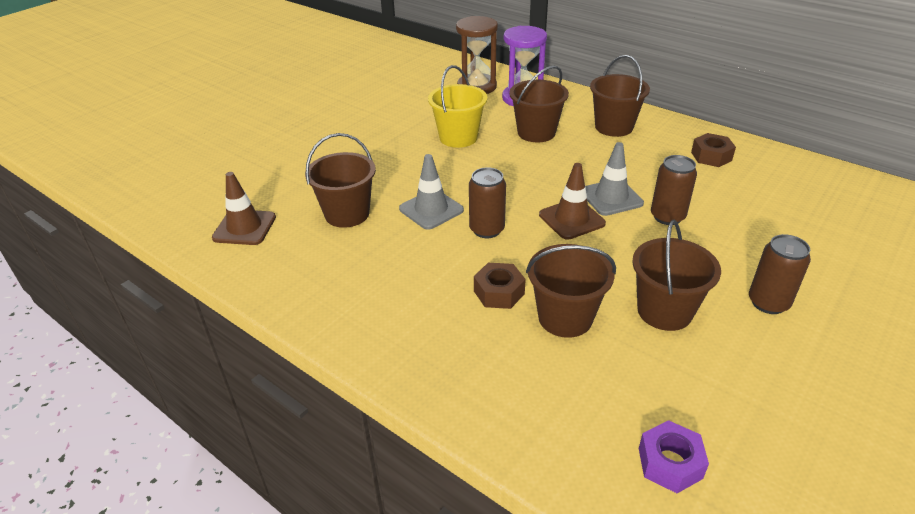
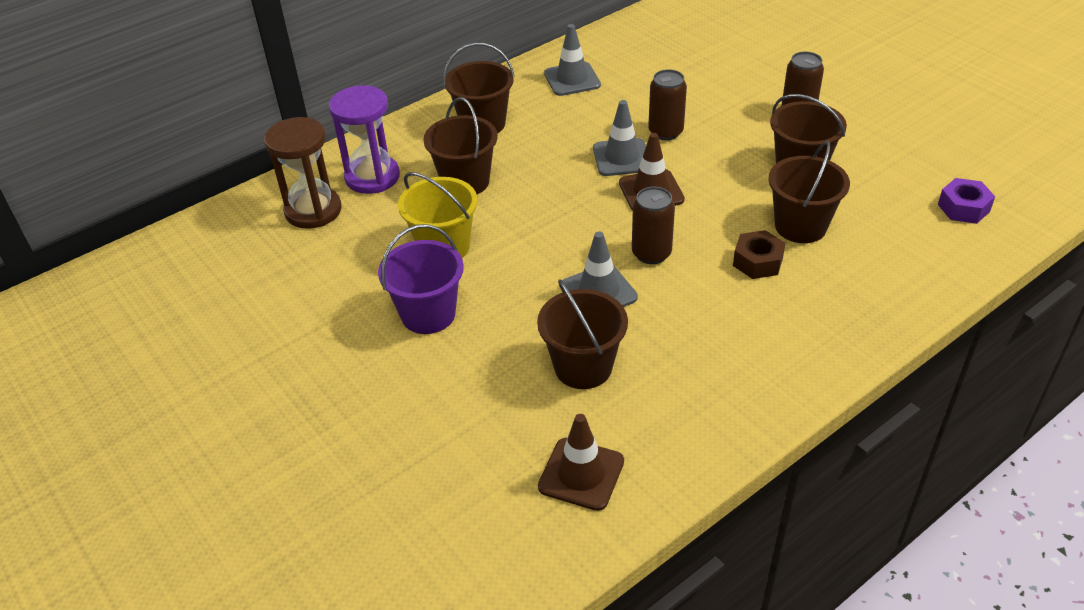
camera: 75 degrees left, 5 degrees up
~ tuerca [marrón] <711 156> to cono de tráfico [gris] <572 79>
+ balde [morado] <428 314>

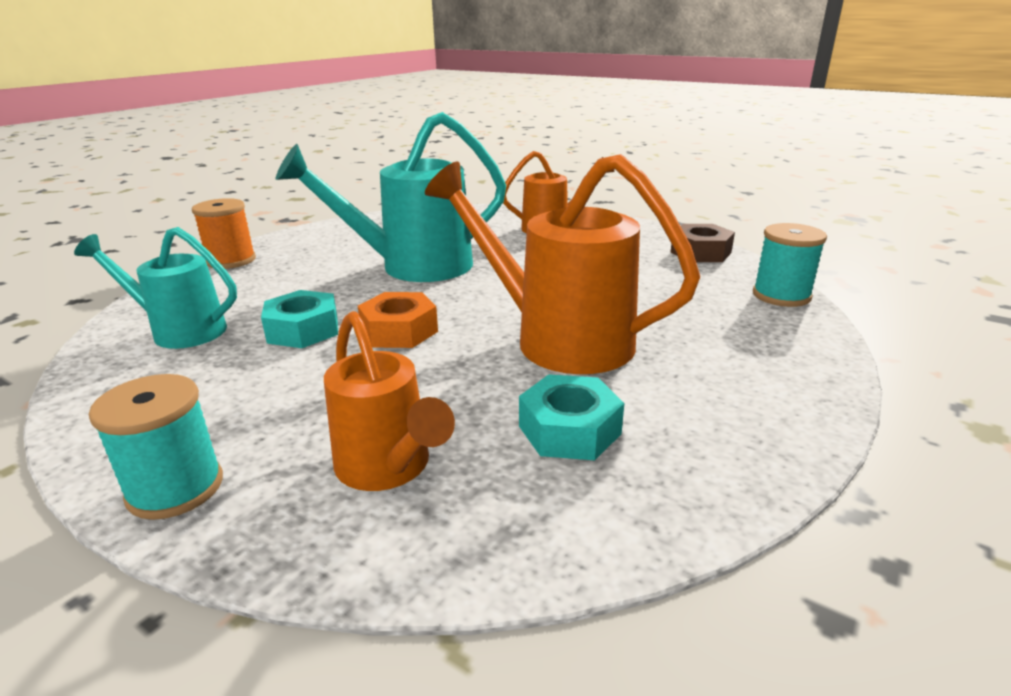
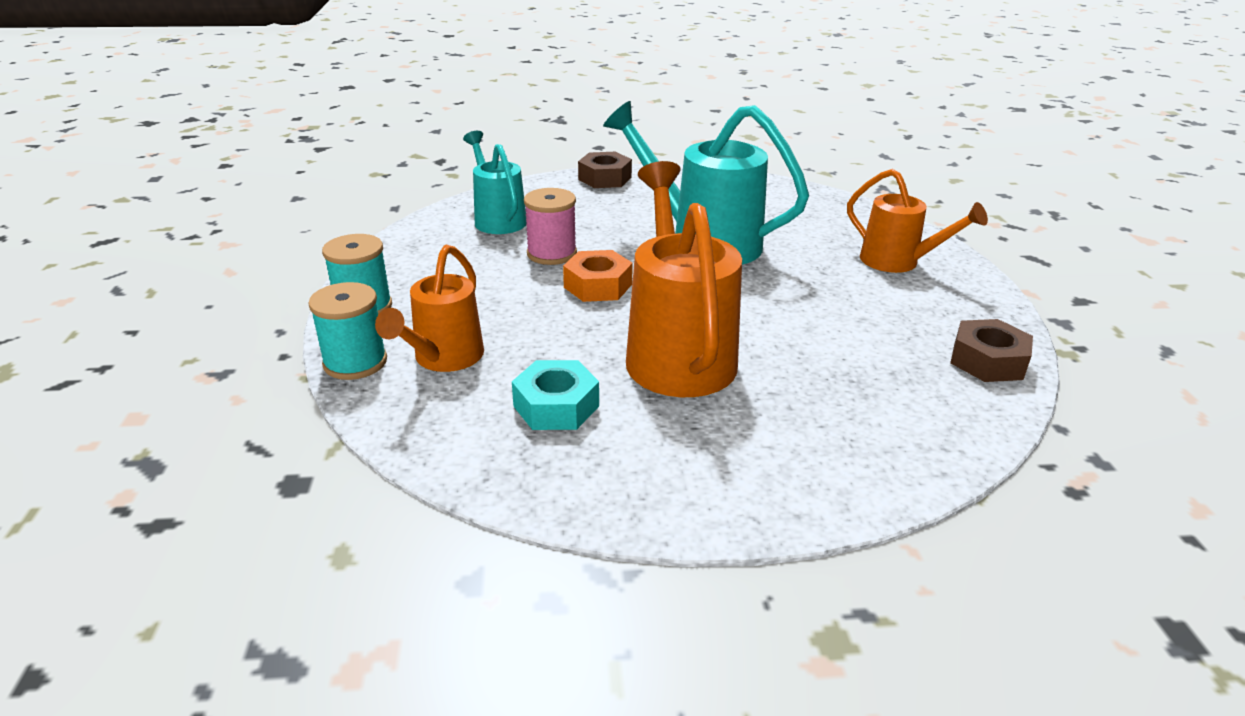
camera: 50 degrees right, 5 degrees up
~ carrete [naranja] <231 260> to tuerca [marrón] <605 178>
~ carrete [turquesa] <781 295> to <355 362>
~ tuerca [turquesa] <303 330> to carrete [rosa] <551 253>

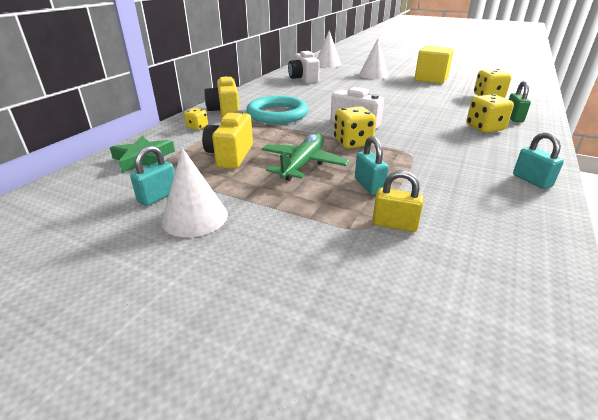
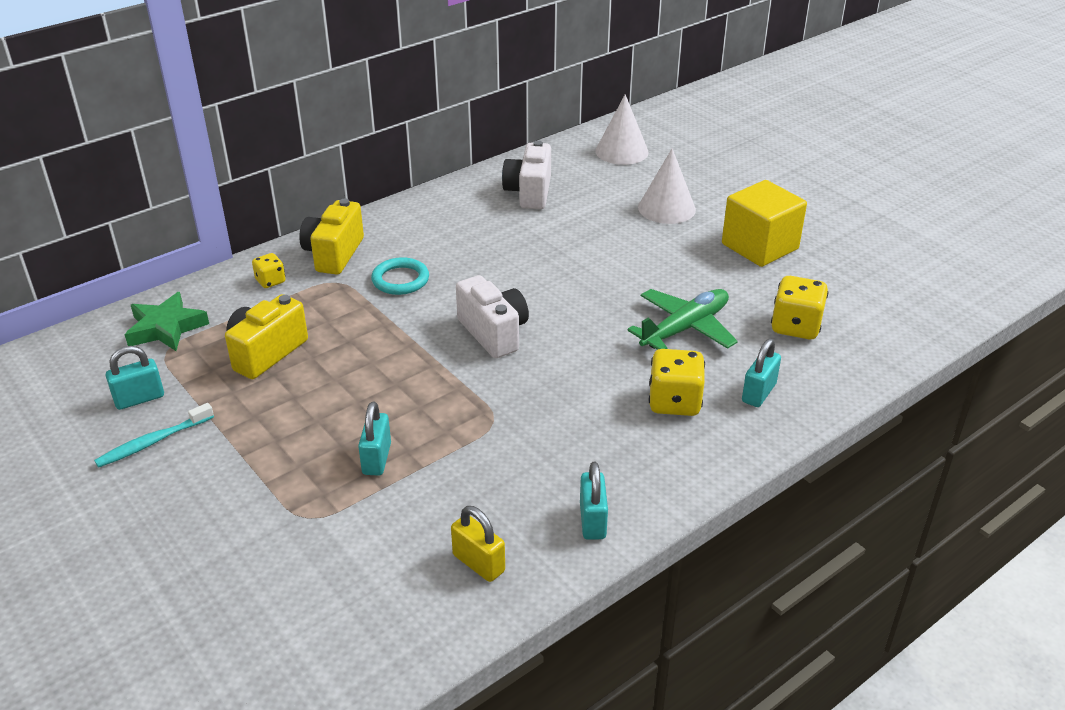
camera: 25 degrees right, 5 degrees up
~ candado [verde] <513 118> to candado [turquesa] <758 393>
~ anillo [turquesa] <277 114> = <400 280> x0.58
- dado [amarillo] <352 143>
~ avión [verde] <303 164> to <685 328>
~ cono [blanco] <195 217> to cepillo de dientes [turquesa] <153 442>
~ candado [amarillo] <394 224> to <478 563>

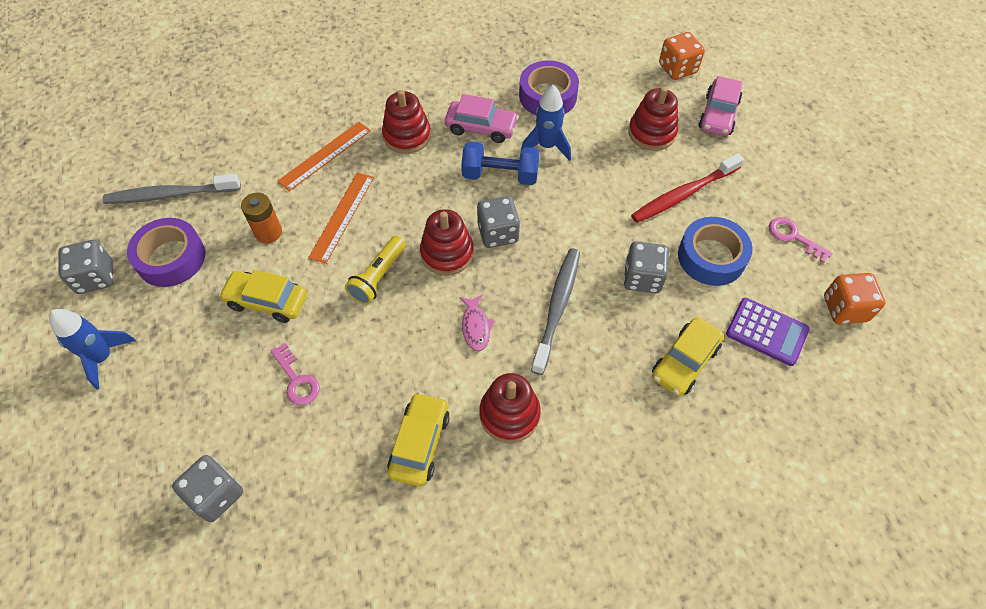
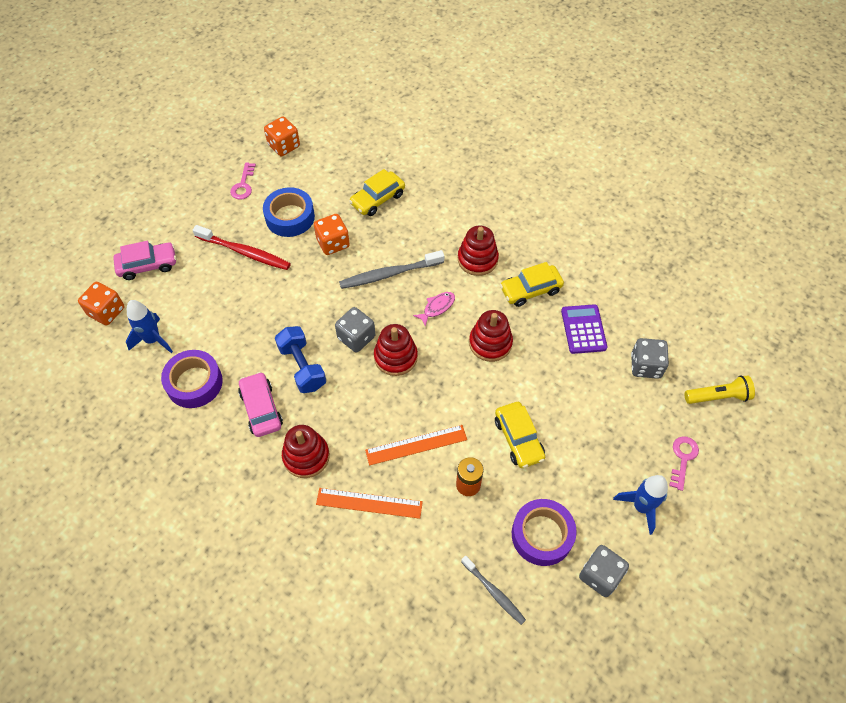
camera: 125 degrees left, 0 degrees up
~ cohete [azul] <547 146> to <153 340>
~ juguete apilable [rojo] <652 133> to <490 343>
~ cepillo de dientes [gris] <170 195> = <494 592> x0.64
~ lámpara de mano [amarillo] <378 277> to <718 396>
~ dado [gris] <642 278> to dado [naranja] <333 243>
~ calculadora [morado] <766 332> to <583 329>
~ coche [amarillo] <684 362> = <377 199> 135 degrees clockwise
~ llave [rosa] <297 380> to <683 458>

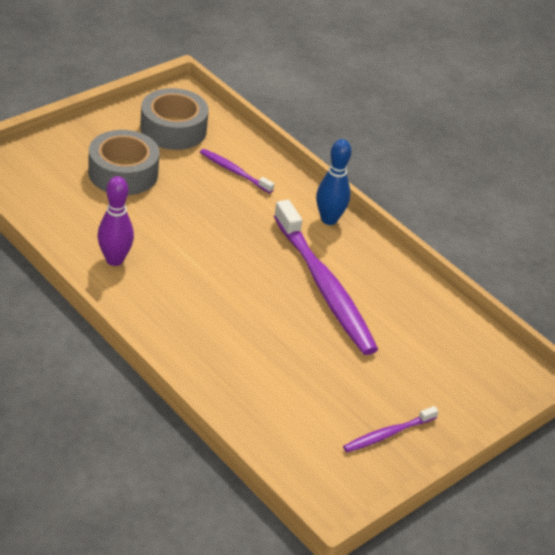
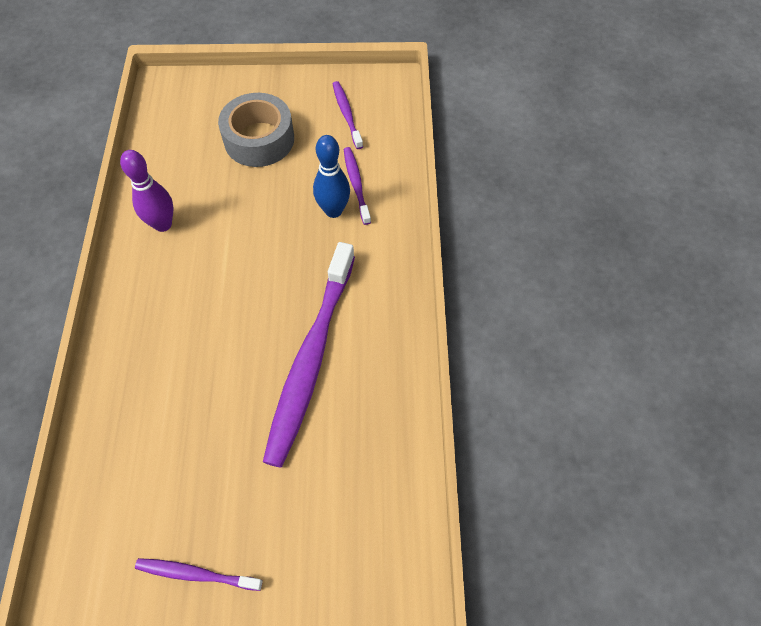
camera: 45 degrees right, 20 degrees up
~ cinta adhesiva [gris] <173 129> to cepillo de dientes [morado] <347 114>
~ bolo [azul] <329 219> to <333 210>

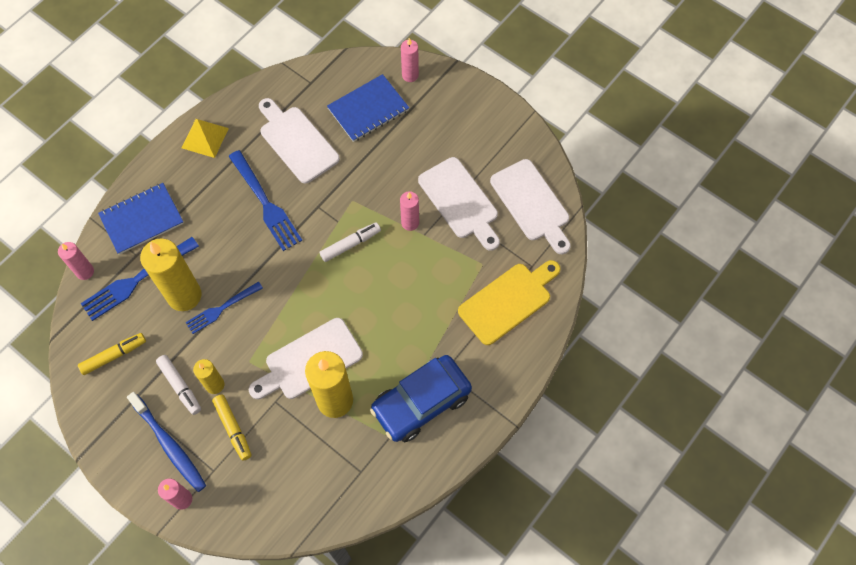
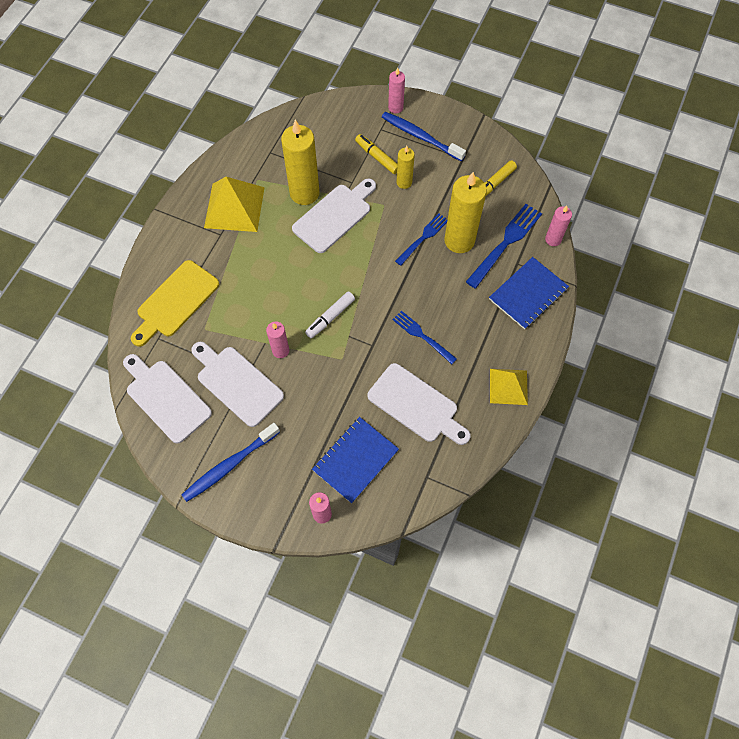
camera: 165 degrees right, 0 degrees up
~ tenedor [azul] <265 203> = <422 336> x0.64
- rotulador [blanco] <180 386>
~ coche [azul] <421 402> to pirámide [amarillo] <234 207>
+ cepillo de dientes [azul] <229 465>

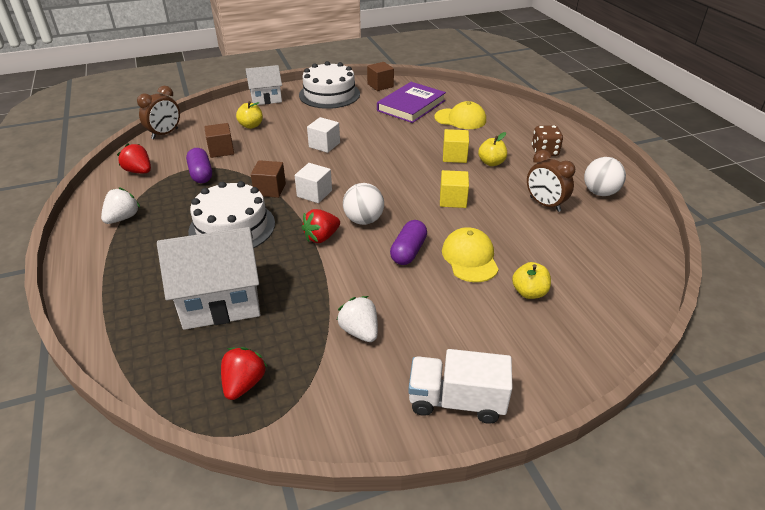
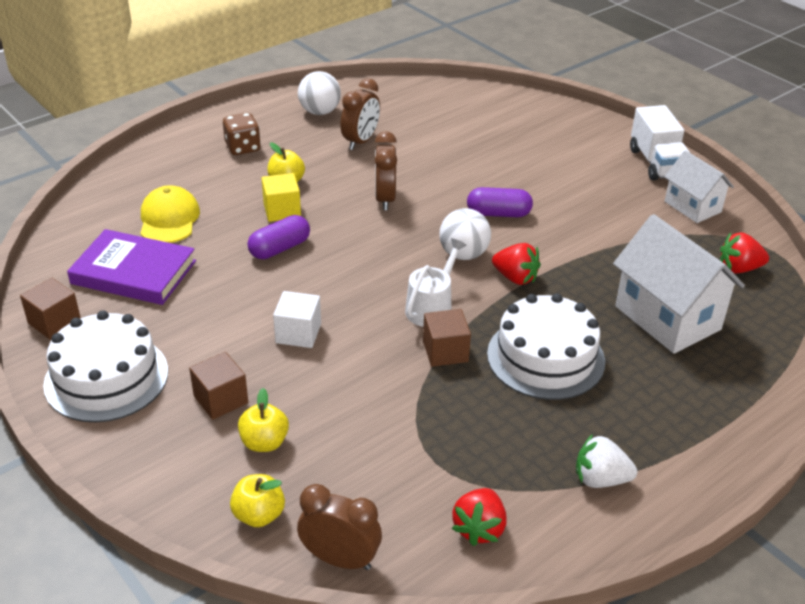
camera: 110 degrees left, 0 degrees up
~ casa [blanco] <266 99> to <692 207>
~ cubo [marrón] <221 150> to <221 399>
~ cápsula [morado] <201 174> to <280 248>
~ cubo [blanco] <314 193> to regadera [blanco] <431 307>
~ cubo [amarillo] <453 200> to despertador [marrón] <385 199>
- gorra [amarillo] <470 258>
~ manzana [amarillo] <529 292> to <259 515>
- fresa [blanco] <360 331>

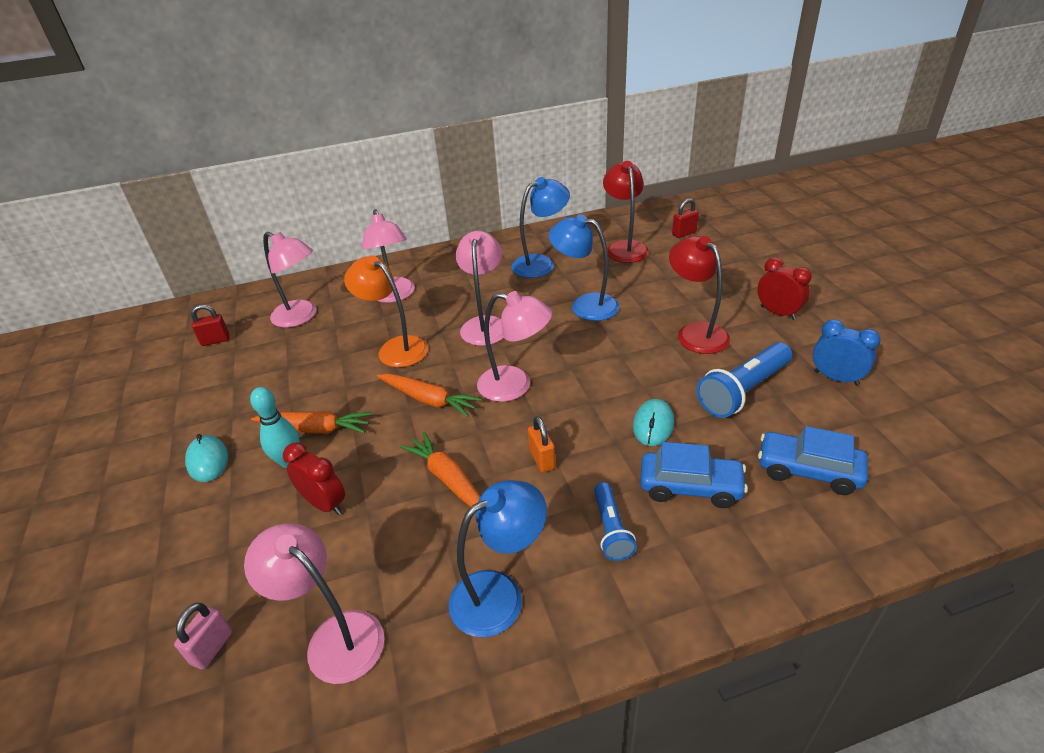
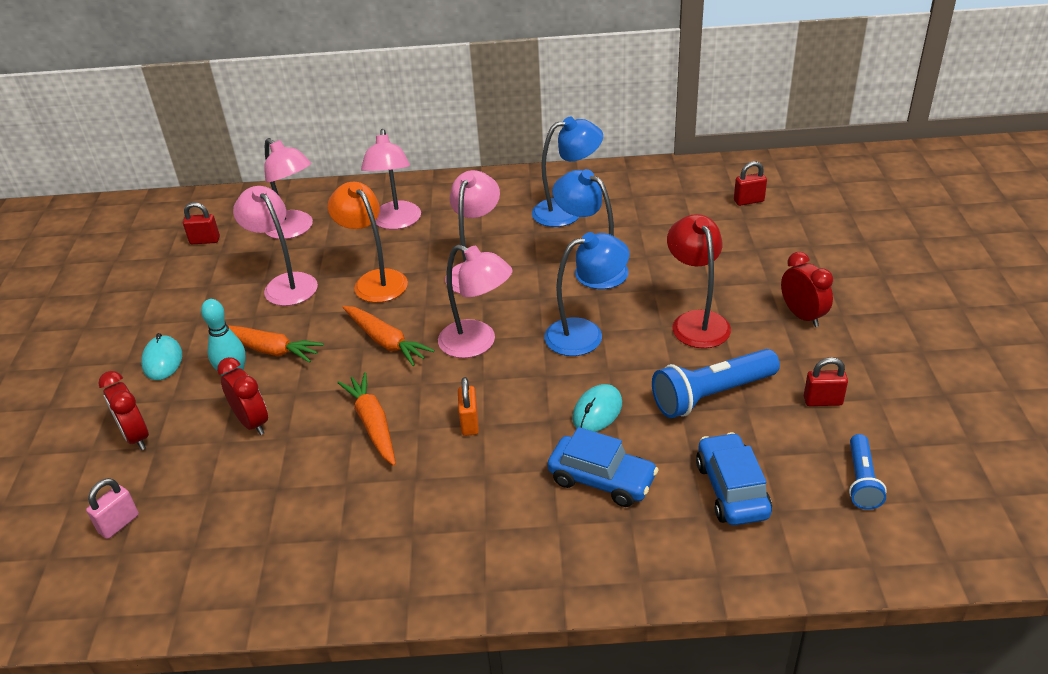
camera: 15 degrees right, 0 degrees up
- lámpara [rojo] <624 247>
~ despertador [azul] <836 378> to candado [rojo] <822 401>
~ coche [azul] <808 471> = <731 489> 45 degrees clockwise
~ lámpara [azul] <500 594> to <585 334>
~ lámpara de mano [azul] <611 529> to <861 481>
~ lámpara [rosa] <334 637> to <285 284>
+ despertador [rojo] <136 436>

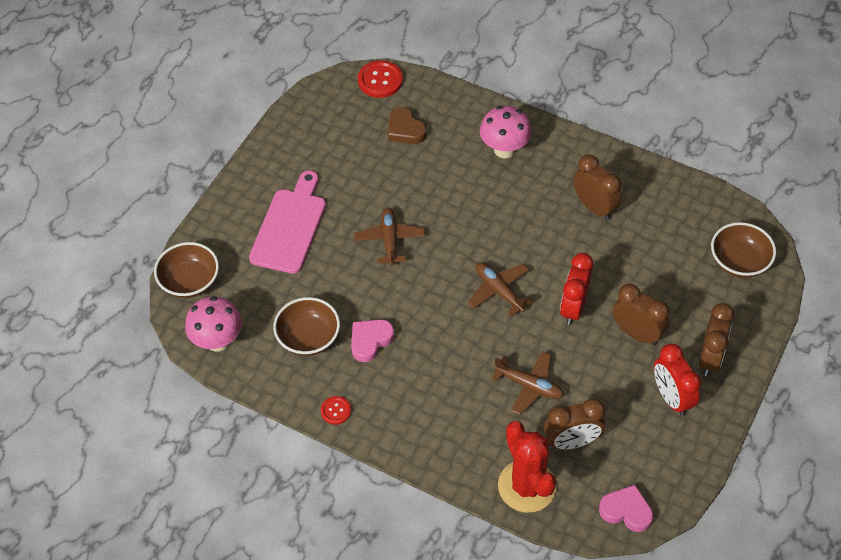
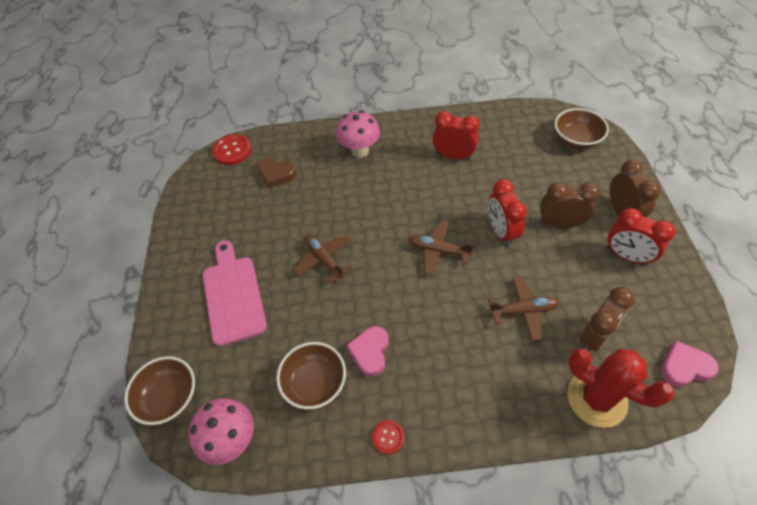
camera: 30 degrees left, 0 degrees up
~ despertador [marrón] <594 207> to despertador [rojo] <453 156>

